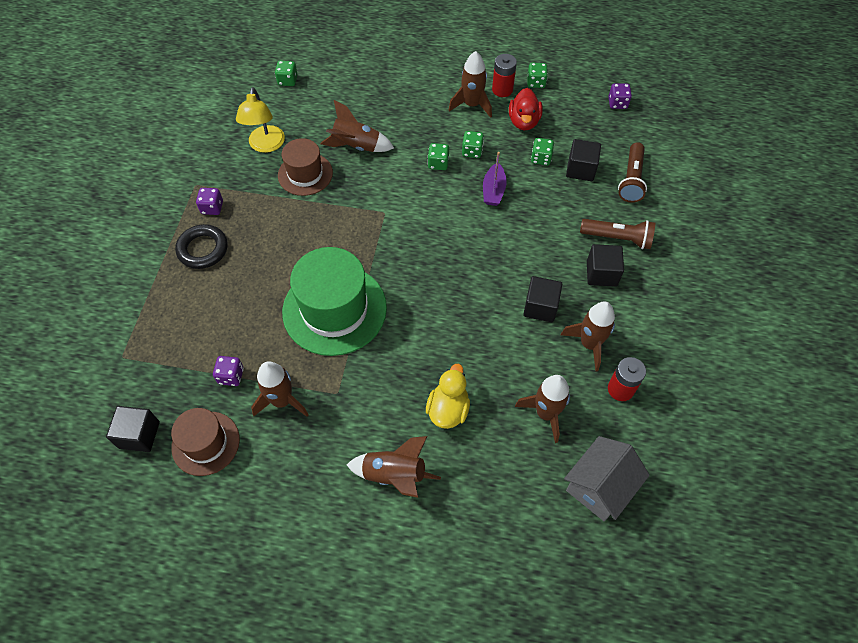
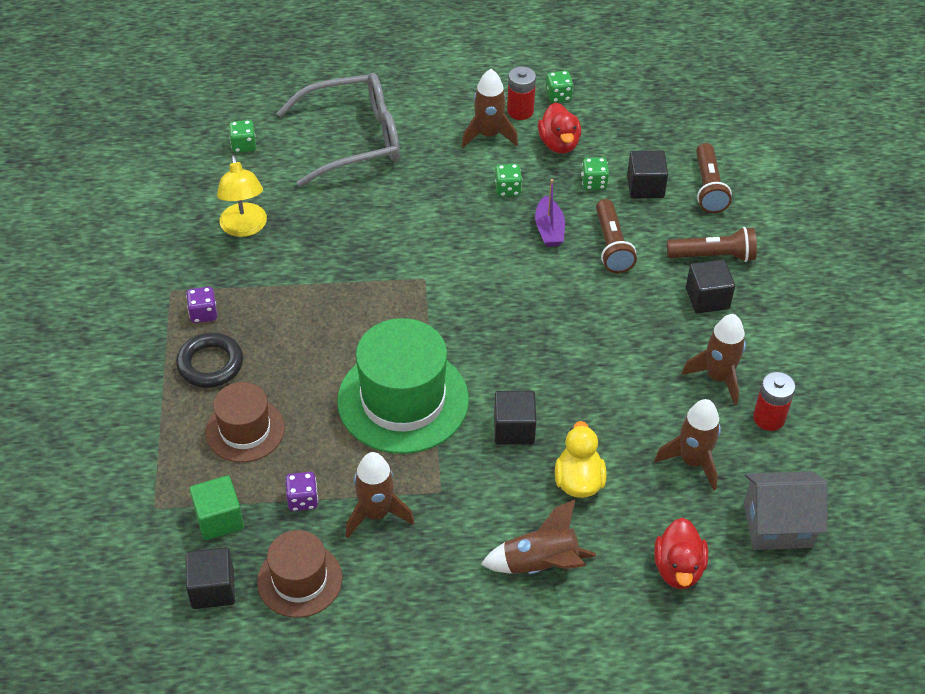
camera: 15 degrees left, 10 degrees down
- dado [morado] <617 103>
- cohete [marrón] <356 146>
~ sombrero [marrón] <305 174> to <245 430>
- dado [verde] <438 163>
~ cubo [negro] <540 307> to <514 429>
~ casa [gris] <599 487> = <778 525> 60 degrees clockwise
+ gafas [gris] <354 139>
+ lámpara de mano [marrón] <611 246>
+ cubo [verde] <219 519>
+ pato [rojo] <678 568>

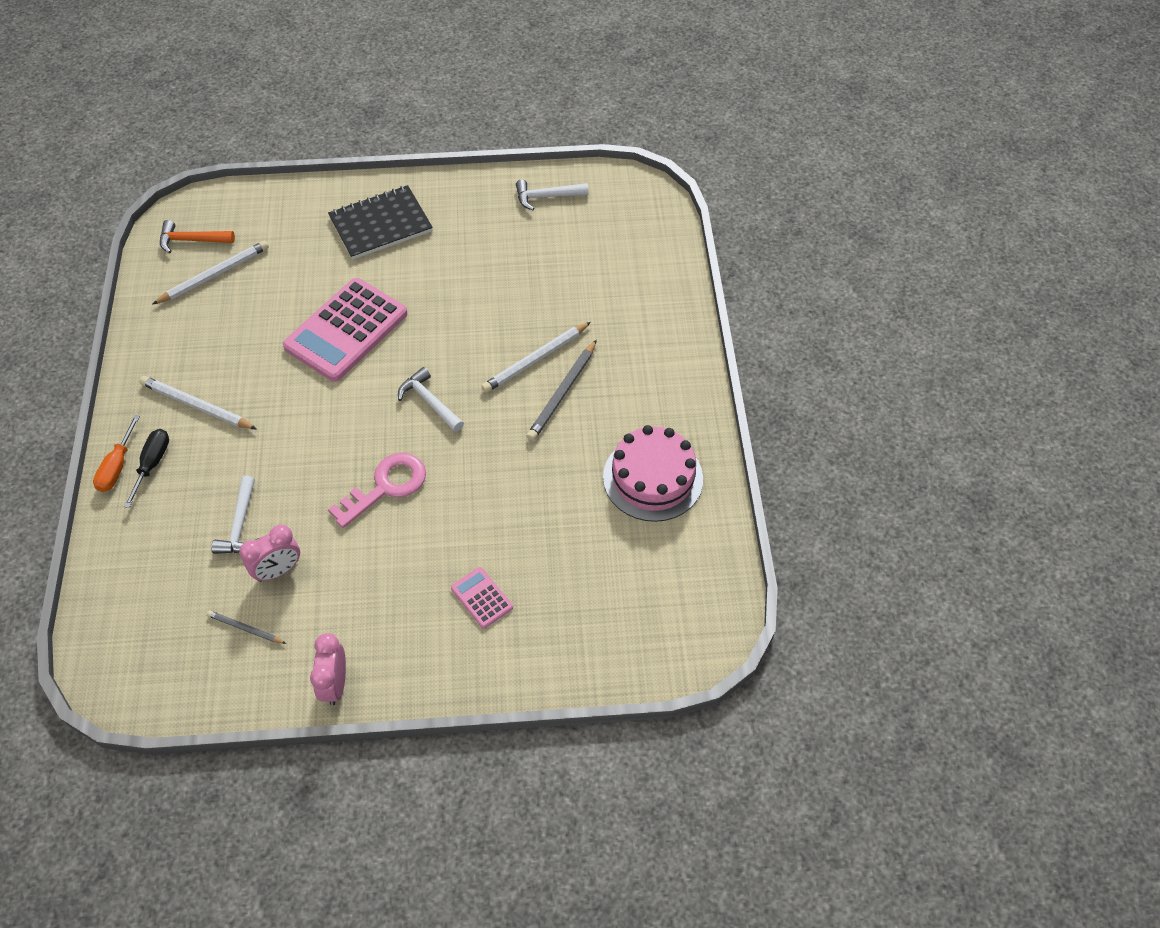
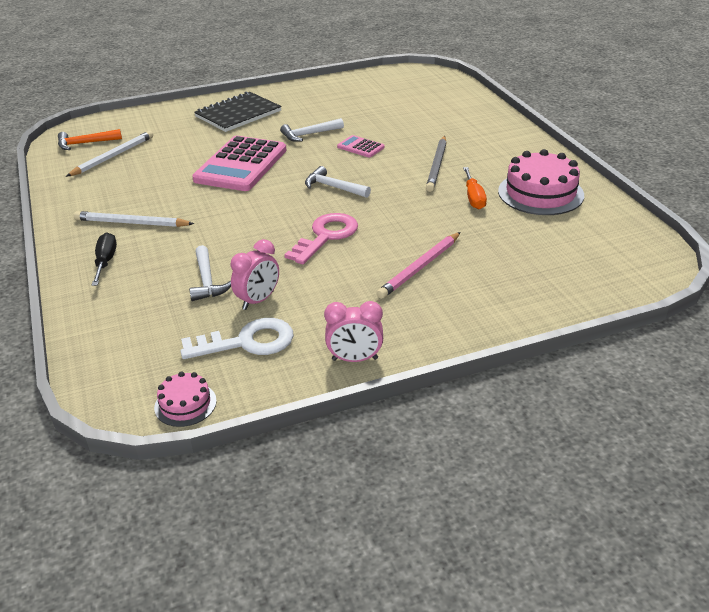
camera: 15 degrees left, 20 degrees down
~ martillo [blanco] <547 197> to <309 134>
- lápiz [blanco] <535 359>
~ destornillador [naranja] <117 467> to <473 198>
~ calculadora [rosa] <482 598> to <360 147>
~ lápiz [gris] <245 628> to llave [blanco] <247 342>
~ despertador [rosa] <335 684> = <355 359> 75 degrees counterclockwise
+ lápiz [rosa] <420 267>
+ tarta [rosa] <185 404>

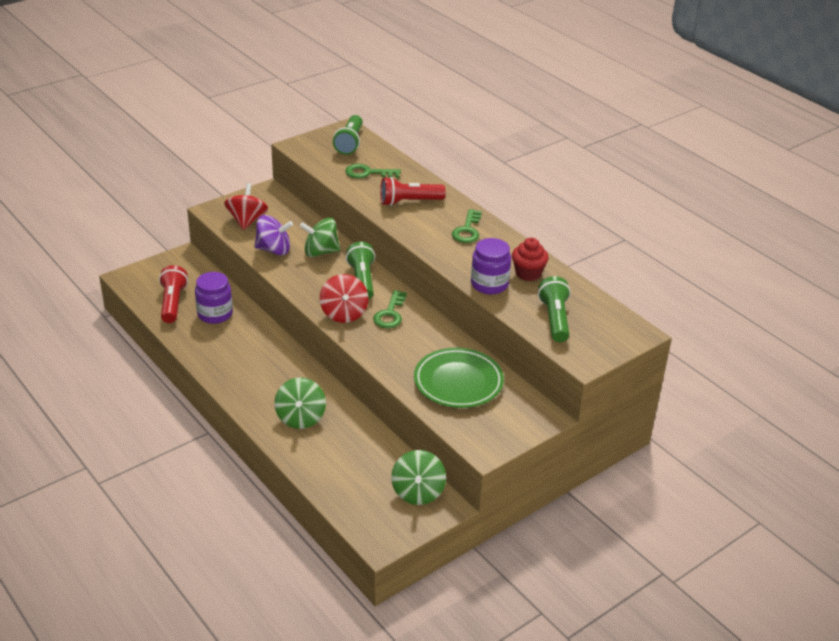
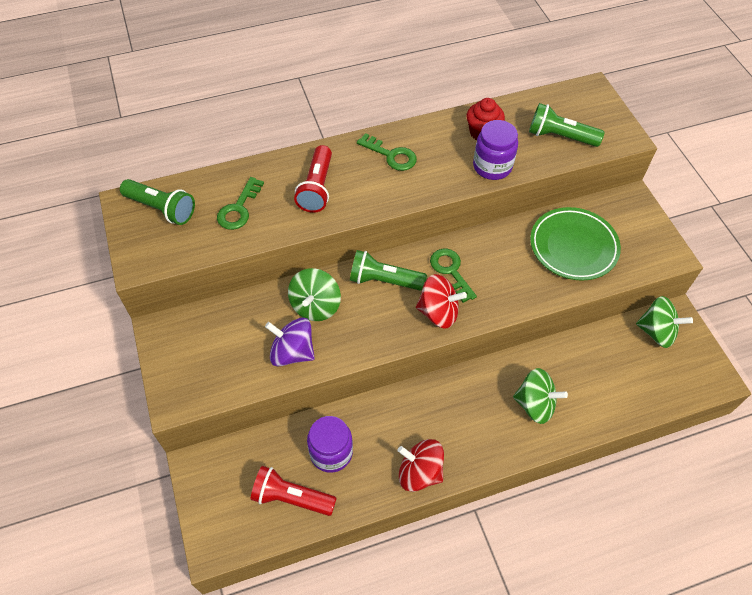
camera: 70 degrees left, 20 degrees up
~ peonza [rojo] <247 221> to <419 472>
~ peonza [morado] <274 250> = <292 352> 90 degrees counterclockwise
~ llave [verde] <390 314> = <451 271> 150 degrees counterclockwise

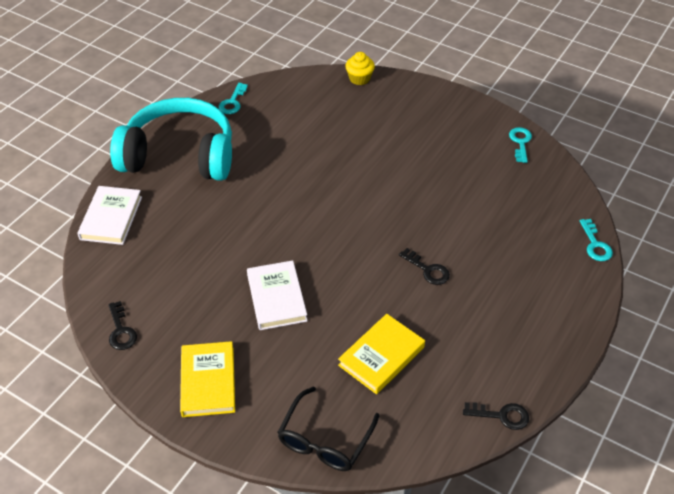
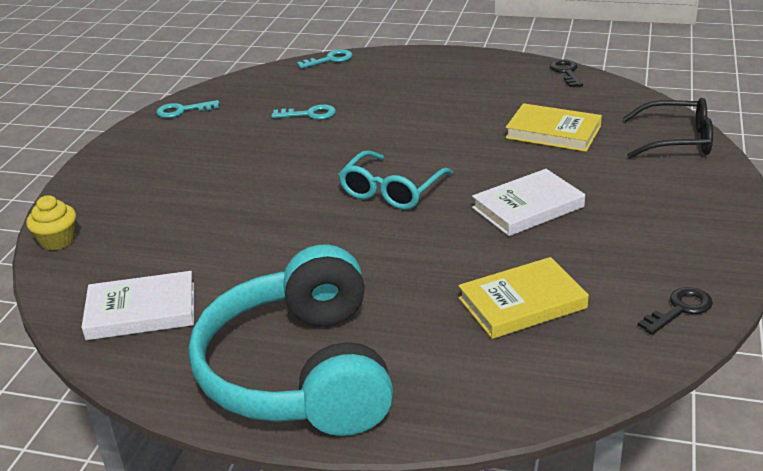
camera: 105 degrees left, 15 degrees down
~ llave [turquesa] <232 102> to <309 114>
~ libro [blanco] <111 218> to <141 311>
- llave [negro] <428 270>
~ libro [amarillo] <208 381> to <522 303>
+ gafas [turquesa] <391 191>

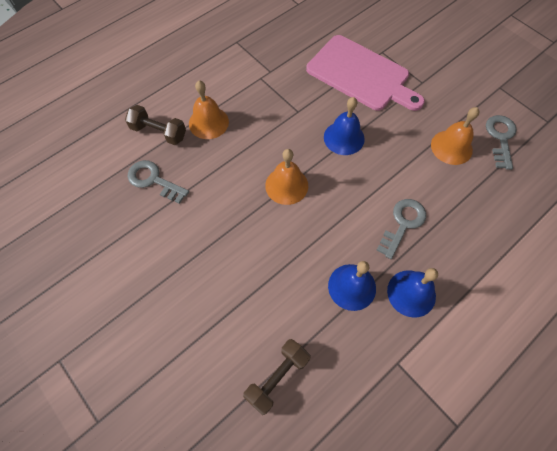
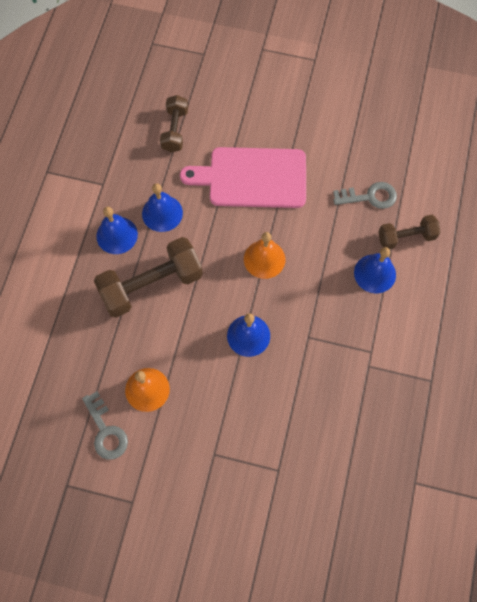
camera: 145 degrees right, 5 degrees up
~ tabla de cortar [rosa] <361 75> to <252 177>
~ campana [naranja] <208 122> to campana [azul] <375 273>
~ llave [gris] <402 224> to mancuerna [marrón] <151 285>

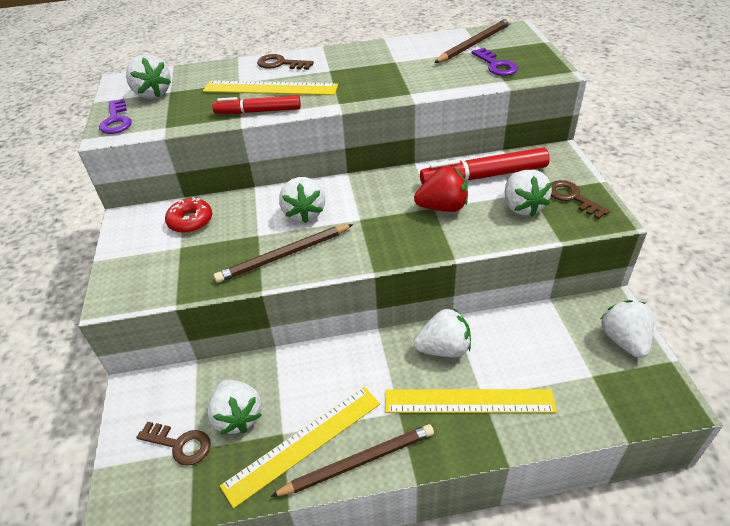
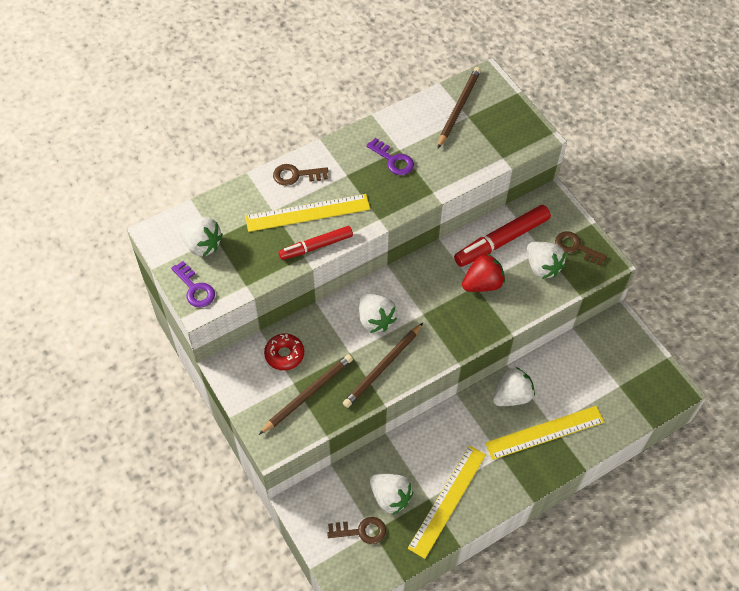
camera: 25 degrees left, 15 degrees up
~ llave [morado] <496 65> to <393 160>
- fresa [blanco] <624 340>
~ lápiz [marrón] <358 462> to <308 394>

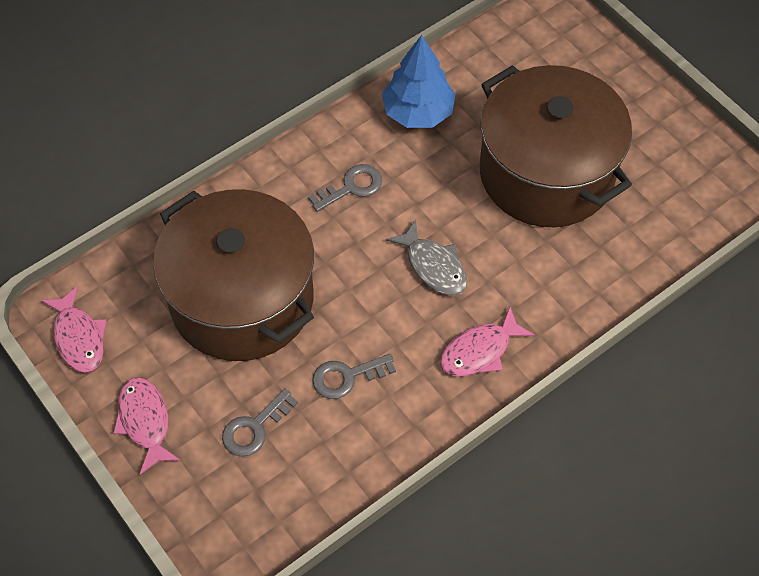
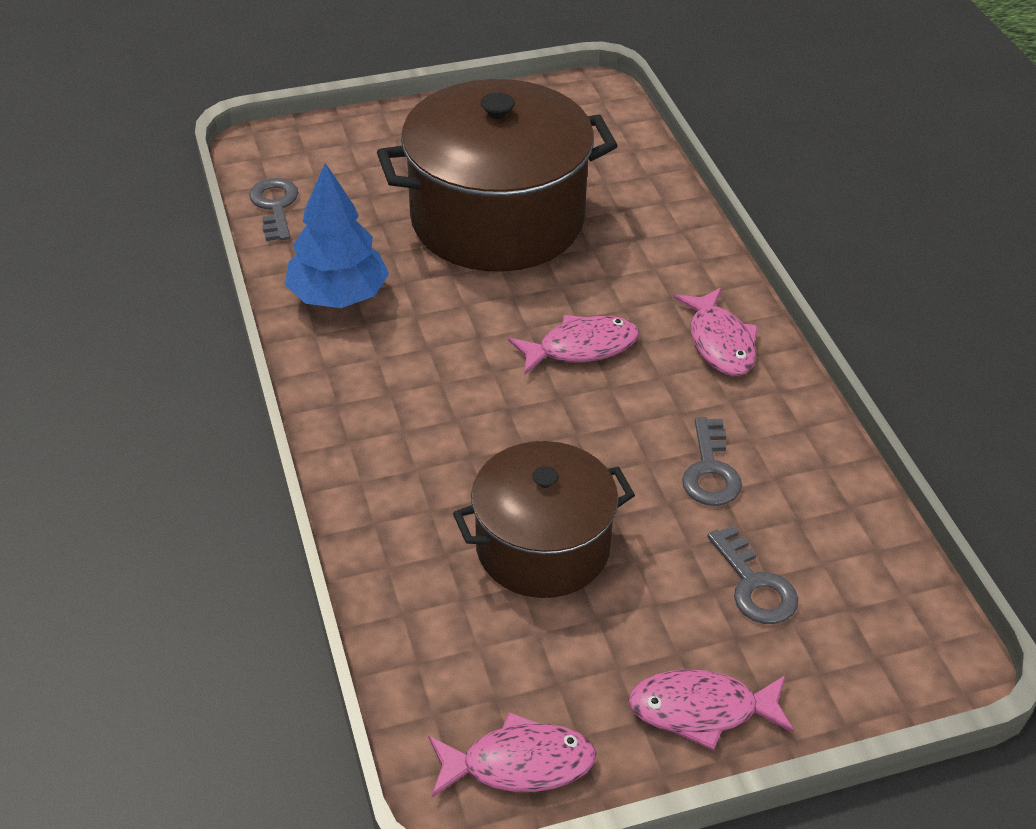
camera: 70 degrees left, 15 degrees down
~ llave [gris] <351 187> to <275 206>
~ olla [marrón] <242 300> = <543 547> x0.62
~ pez [gris] <433 266> to pez [rosa] <581 347>

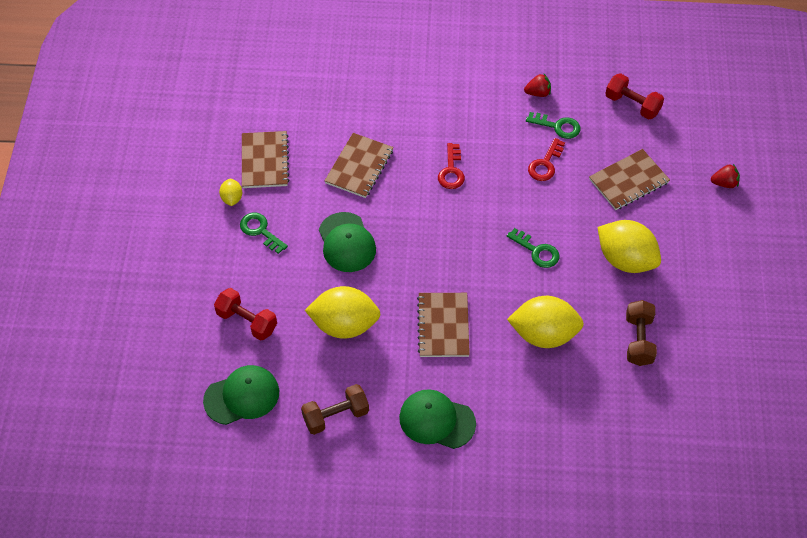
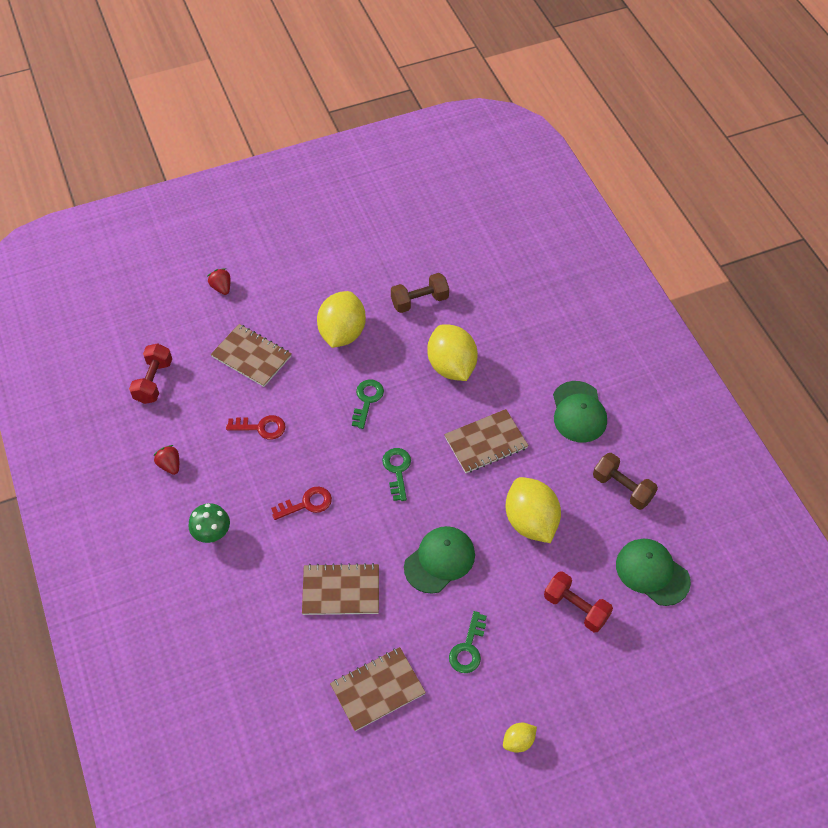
camera: 115 degrees left, 0 degrees up
~ llave [verde] <558 126> to <397 470>
~ limón [amarillo] <232 198> to <518 741>
~ mancuerna [rojo] <247 321> = <576 608> 60 degrees counterclockwise
+ seta [verde] <212 533>

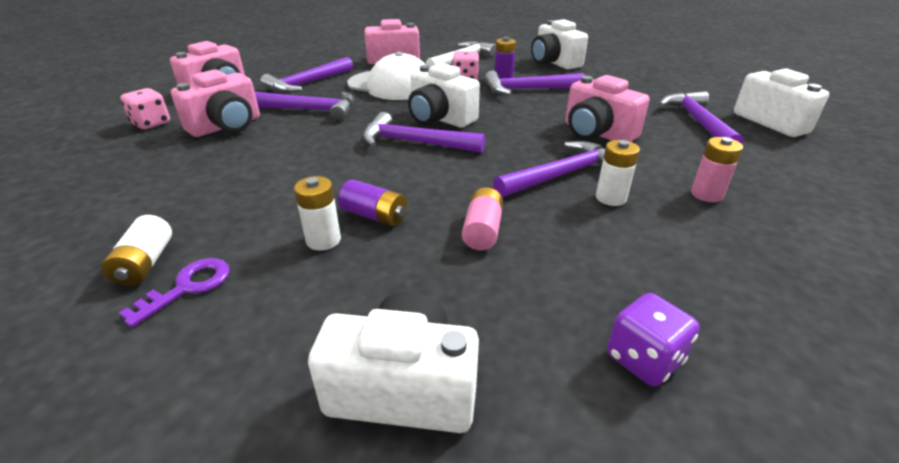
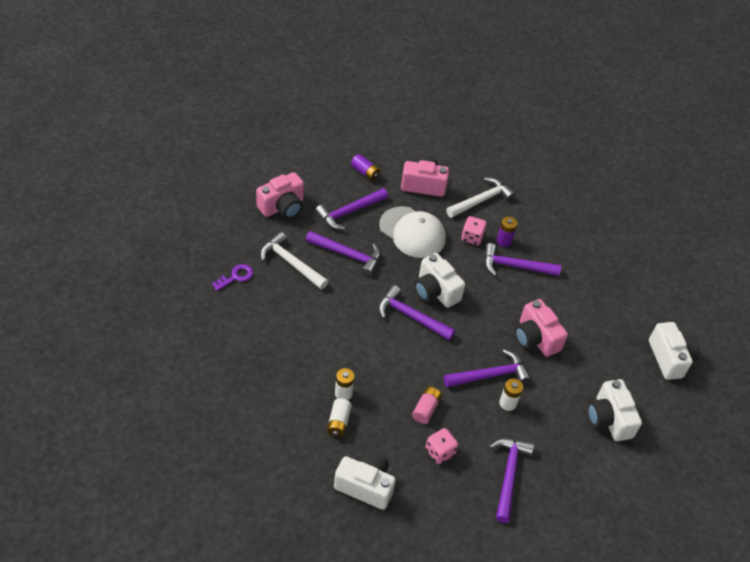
camera: 10 degrees right, 15 degrees up
~ cámara [blanco] <554 62> to <609 419>
~ cámara [rosa] <226 126> to martillo [blanco] <291 263>
~ dado [rosa] <151 123> to <440 452>
~ martillo [morado] <697 122> to <508 475>
- pila [rosa] <706 194>
~ pila [morado] <374 215> to <365 172>
~ pila [blanco] <145 263> to <338 422>
~ llave [morado] <187 287> to <236 277>
- dado [morado] <643 359>

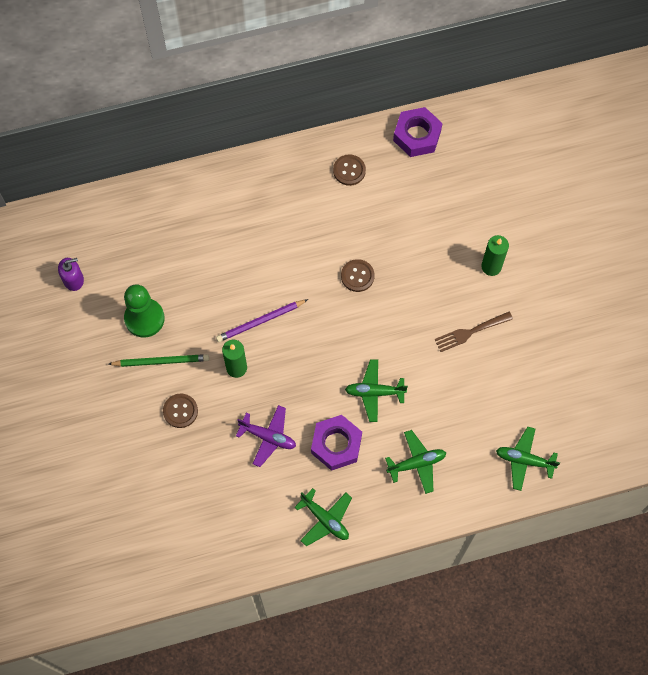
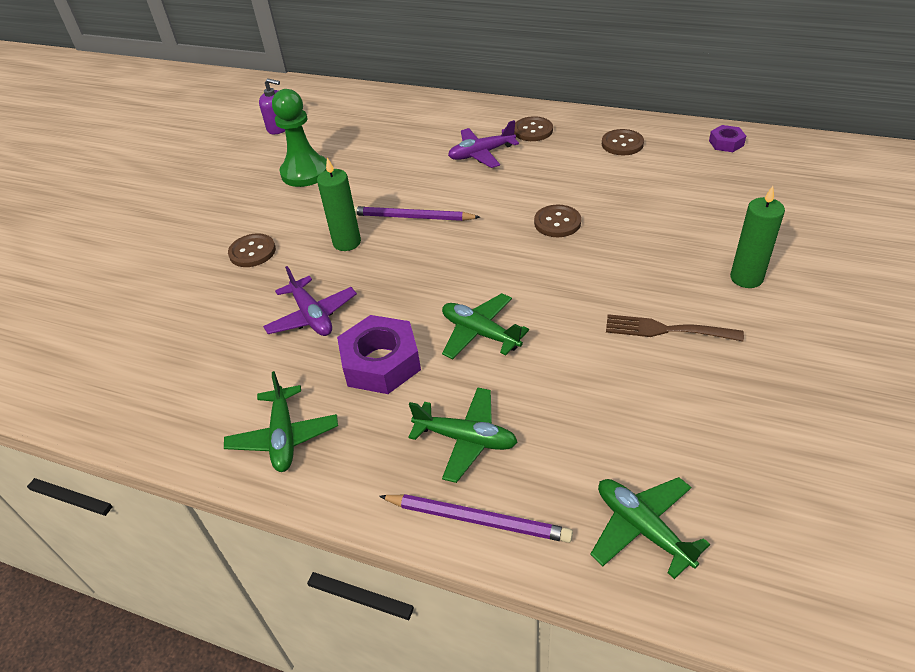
camera: 40 degrees right, 25 degrees down
~ tuerca [morado] <417 136> = <726 143> x0.53
- lápiz [verde] <161 361>
+ botón [marrón] <533 130>
+ avión [morado] <481 154>
+ lápiz [morado] <477 519>

